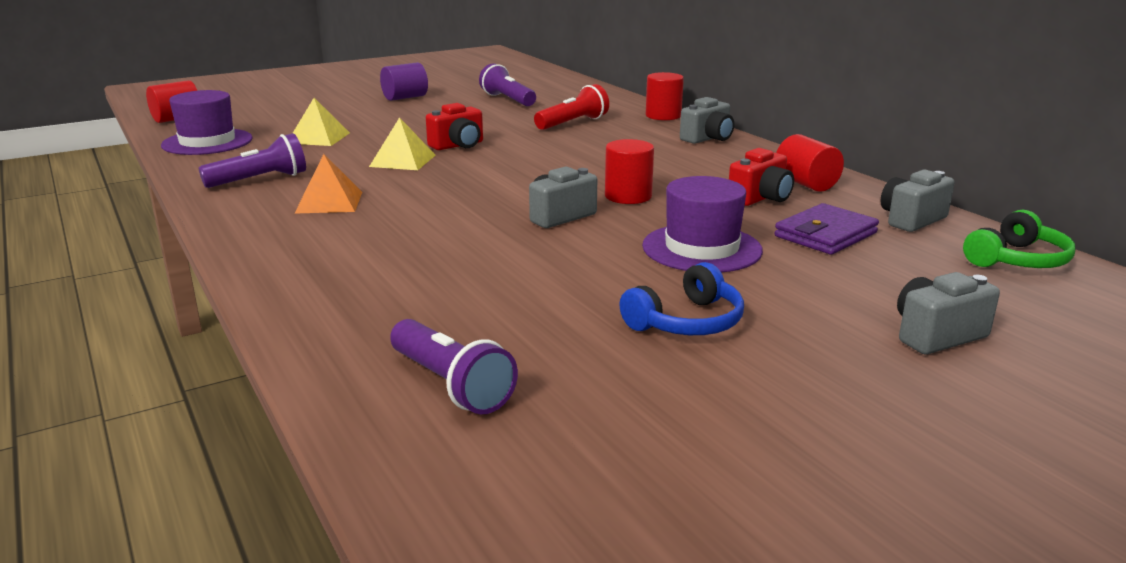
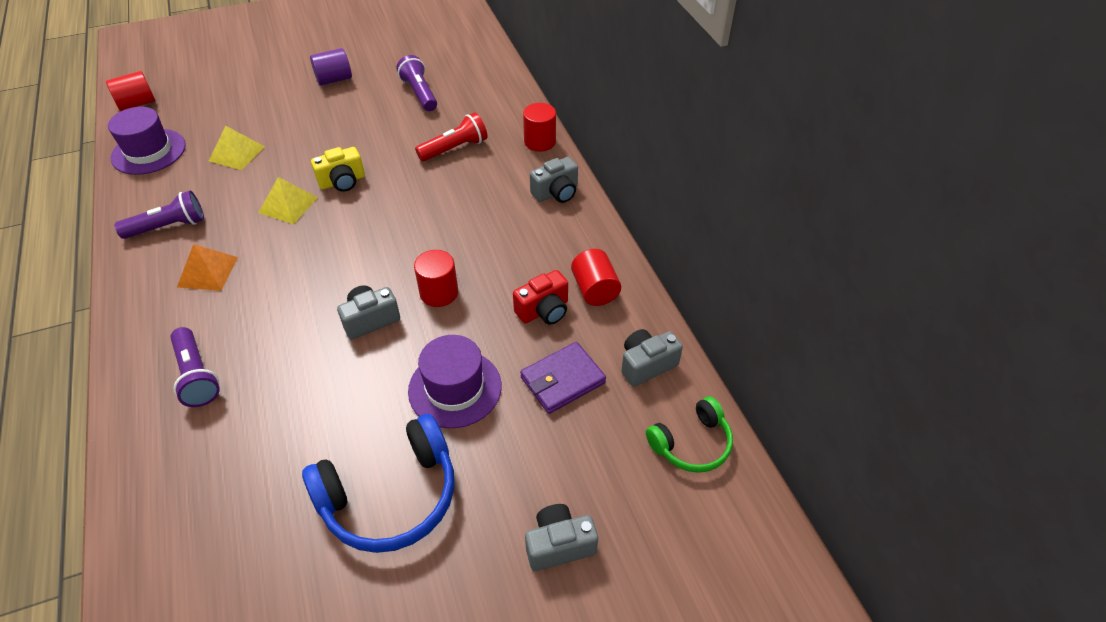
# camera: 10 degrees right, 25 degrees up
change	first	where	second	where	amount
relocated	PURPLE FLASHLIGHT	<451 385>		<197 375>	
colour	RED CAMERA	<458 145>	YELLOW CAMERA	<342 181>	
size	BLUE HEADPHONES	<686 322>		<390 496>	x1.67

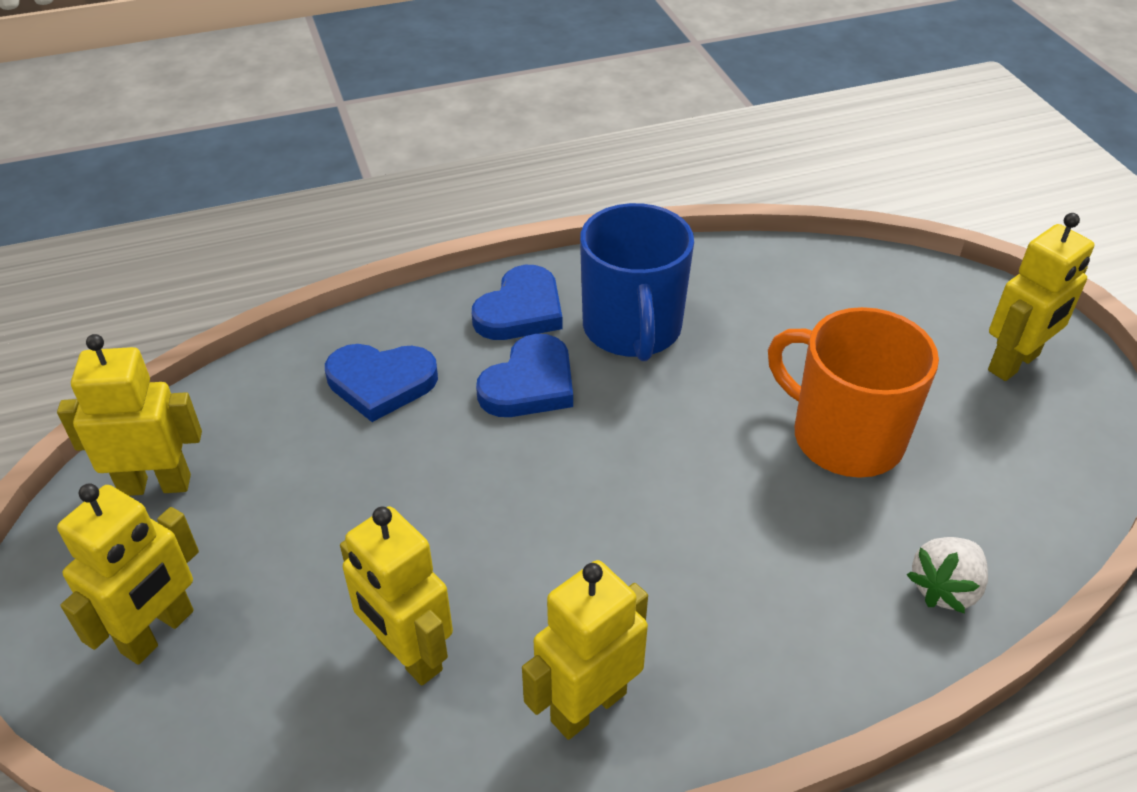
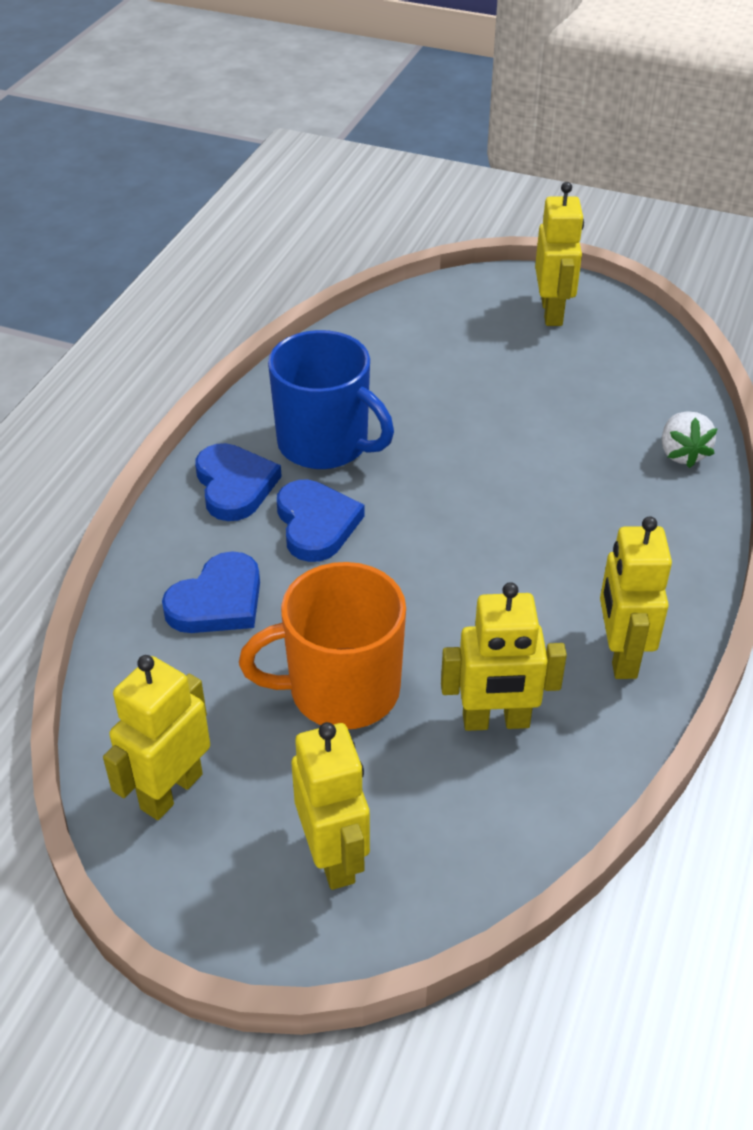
# camera: 50 degrees left, 0 degrees up
change	first	where	second	where	amount
relocated	ORANGE MUG	<844 437>		<341 690>	

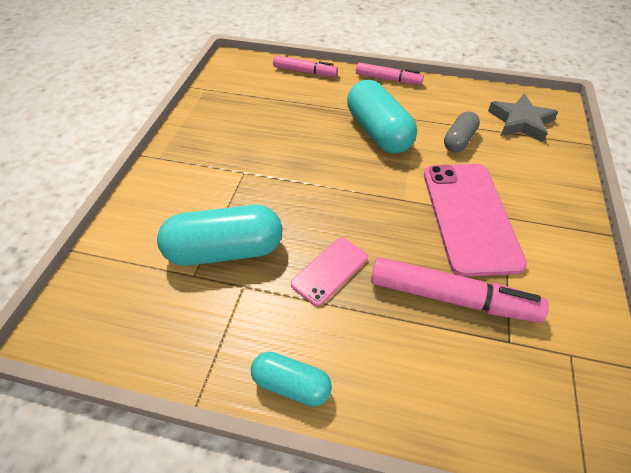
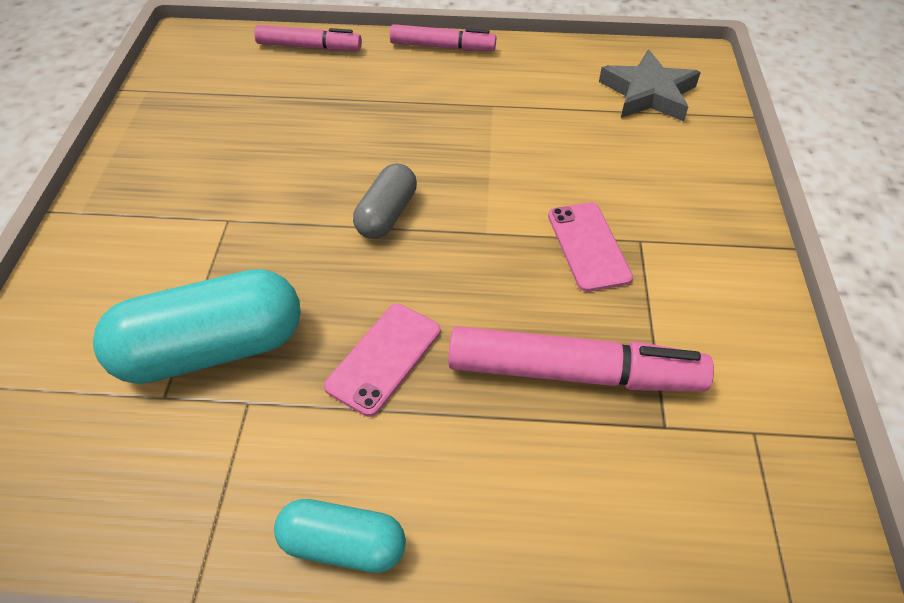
# camera: 10 degrees left, 0 degrees up
change	first	where	second	where	amount
missing	TURQUOISE CAPSULE	<378 132>			
relocated	GREY CAPSULE	<458 140>		<386 214>	
size	PINK PHONE	<470 216>		<588 246>	x0.52

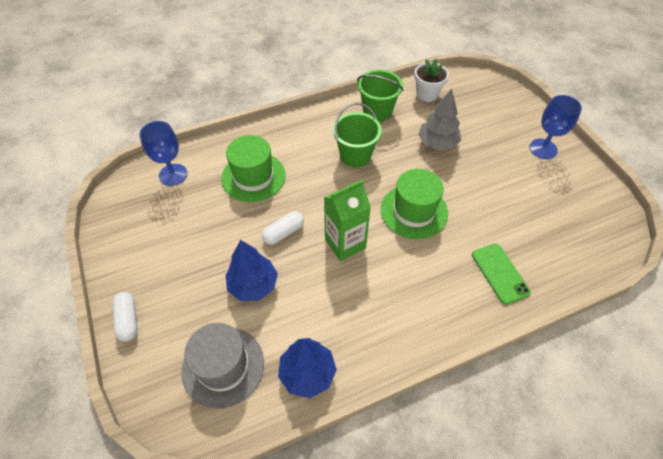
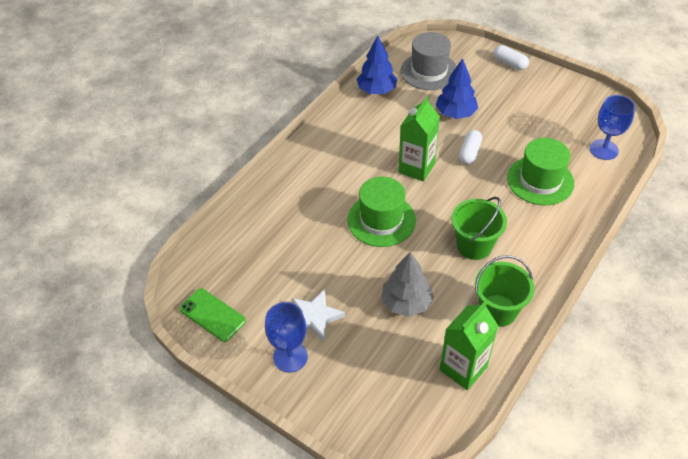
# camera: 150 degrees right, 5 degrees down
change	first	where	second	where	amount
appeared			WHITE STAR	<315 317>	
relocated	GREEN PHONE	<500 273>		<212 315>	
exchanged	WHITE FLOWER POT	<427 94>	GREEN CARTON	<463 368>	

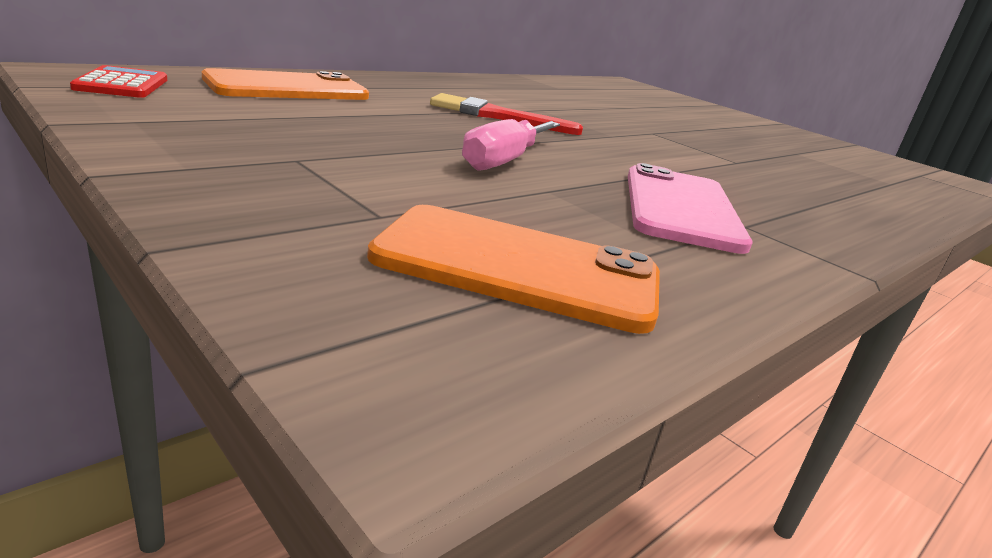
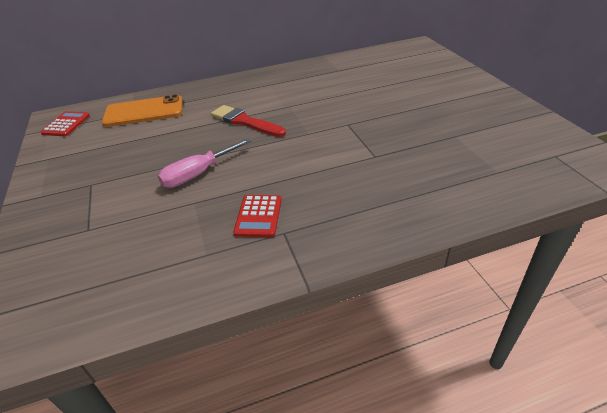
# camera: 30 degrees right, 15 degrees up
change	first	where	second	where	amount
missing	ORANGE PHONE	<518 267>			
exchanged	PINK PHONE	<680 208>	RED CALCULATOR	<258 216>	

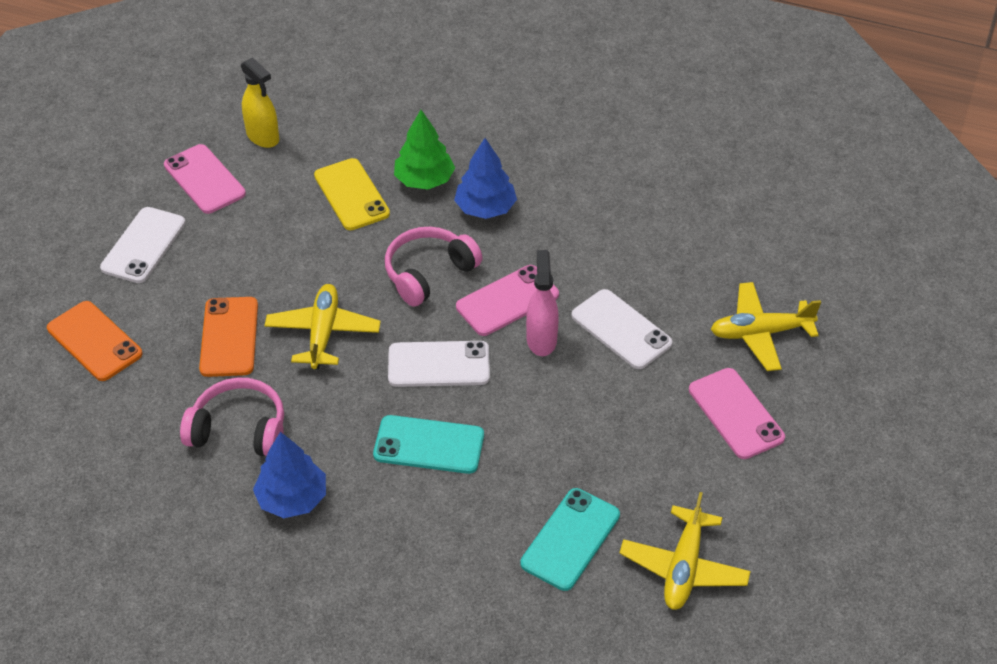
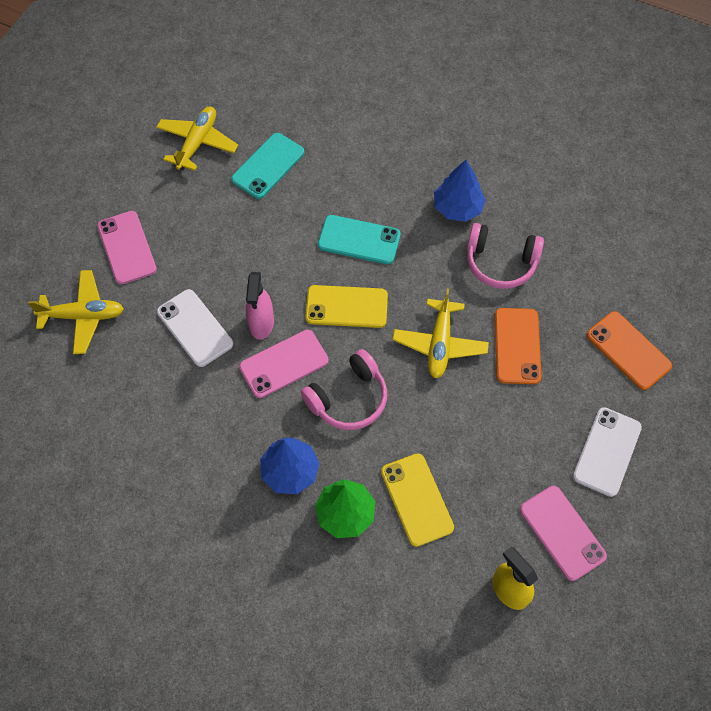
# camera: 175 degrees left, 15 degrees up
change	first	where	second	where	amount
colour	WHITE PHONE	<439 364>	YELLOW PHONE	<346 307>	

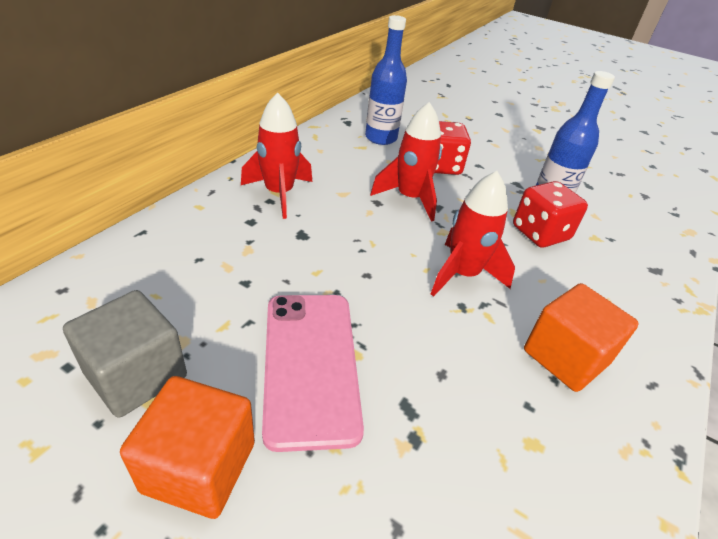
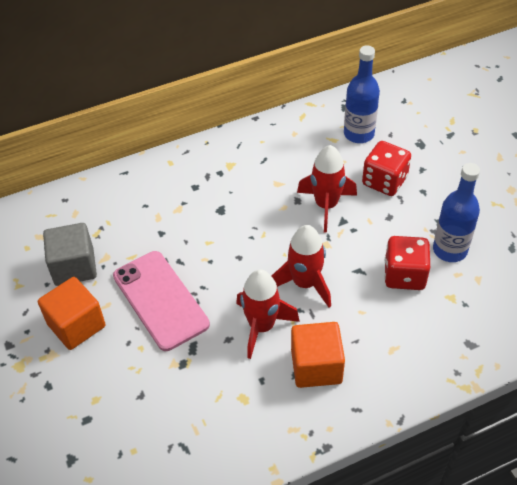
# camera: 40 degrees right, 10 degrees up
change	first	where	second	where	amount
relocated	RED ROCKET	<279 194>		<262 326>	
spun	PINK PHONE	<310 364>		<160 300>	60 degrees counterclockwise

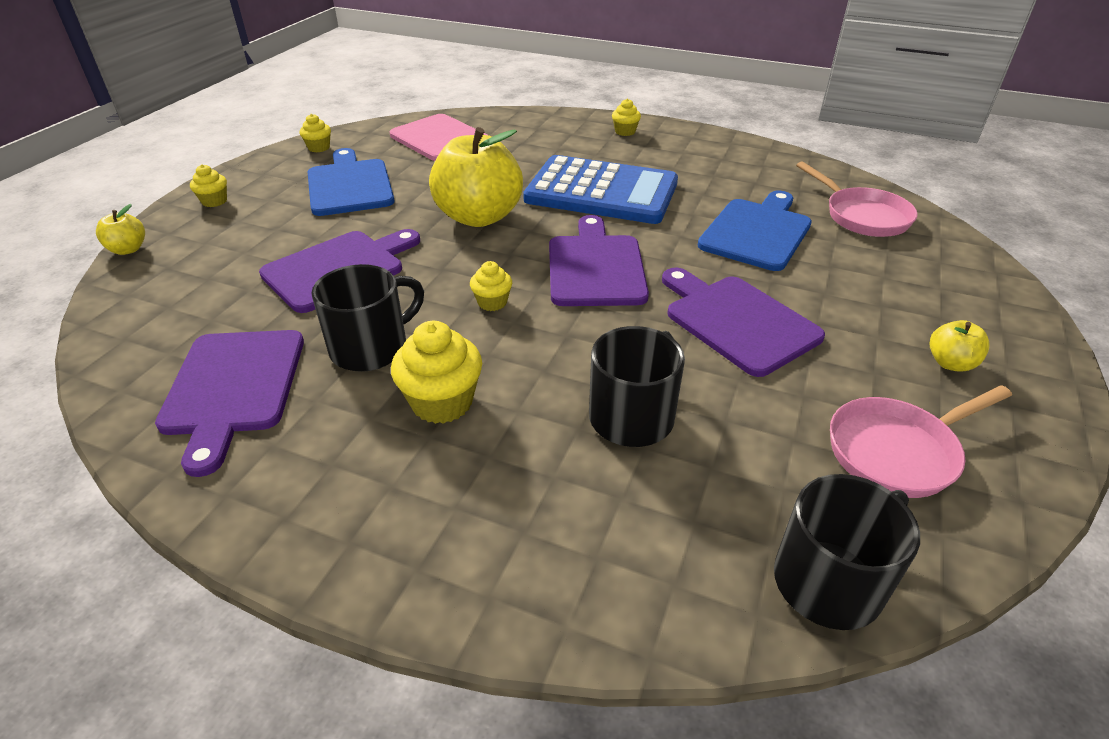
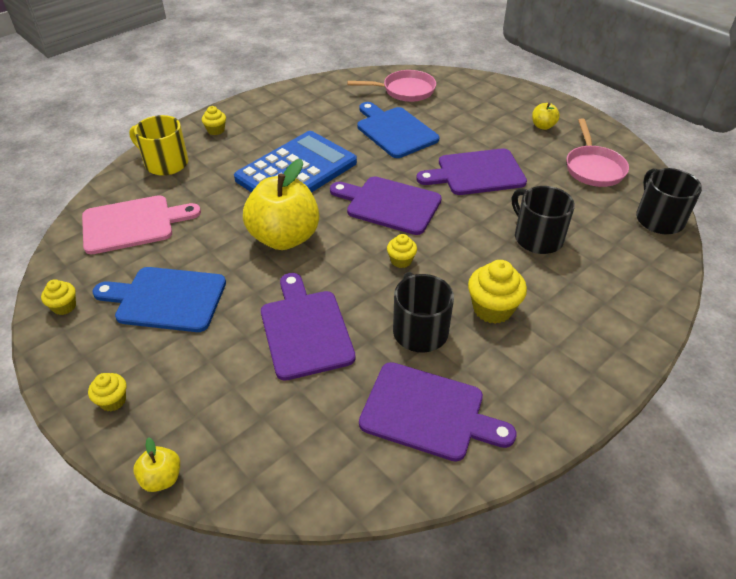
# camera: 65 degrees left, 5 degrees up
change	first	where	second	where	amount
appeared			YELLOW MUG	<165 163>	

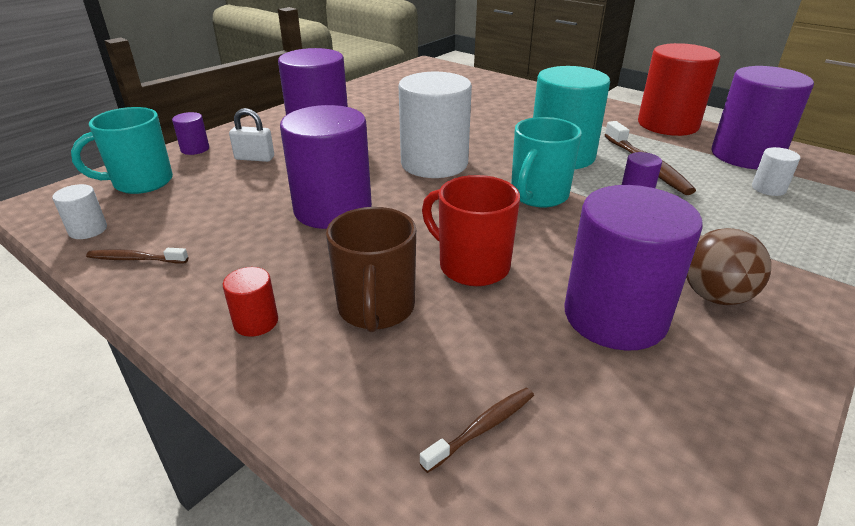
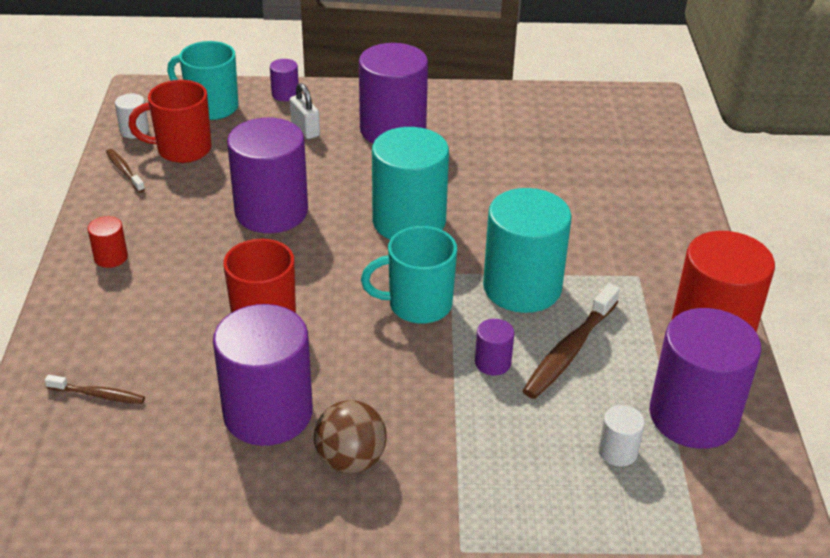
# camera: 50 degrees right, 5 degrees up
change	first	where	second	where	amount
missing	BROWN MUG	<376 309>			
appeared			RED MUG	<182 149>	
colour	WHITE CYLINDER	<434 163>	TURQUOISE CYLINDER	<409 221>	

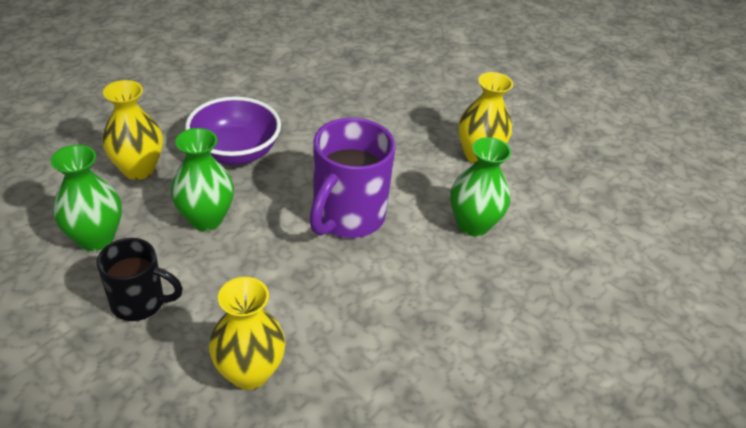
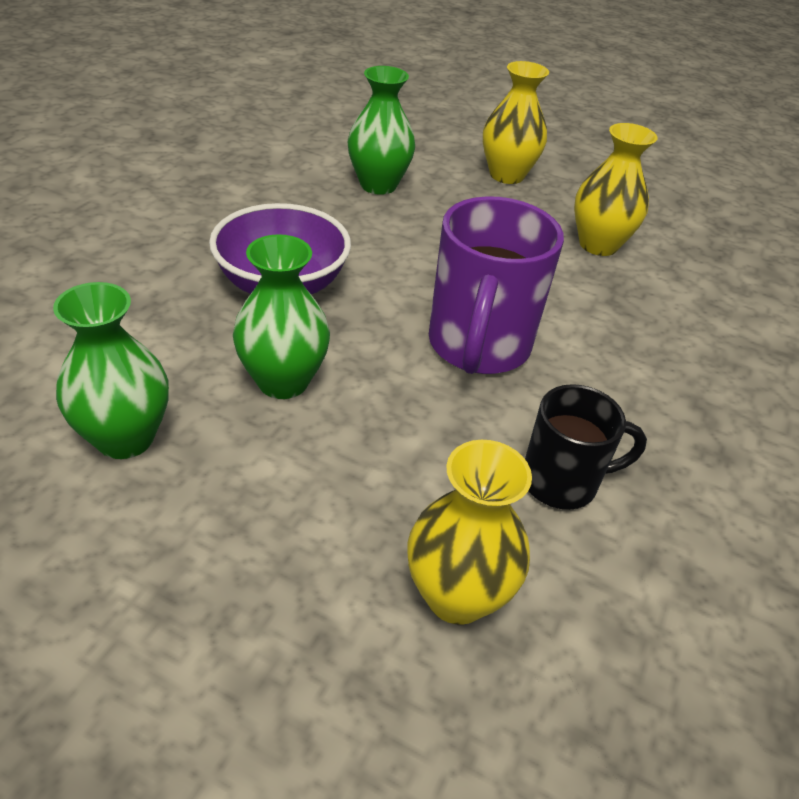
# camera: 15 degrees left, 0 degrees up
change	first	where	second	where	amount
relocated	BLACK MUG	<140 303>		<562 482>	
relocated	YELLOW VASE	<138 169>		<506 175>	
relocated	GREEN VASE	<473 225>		<378 185>	

